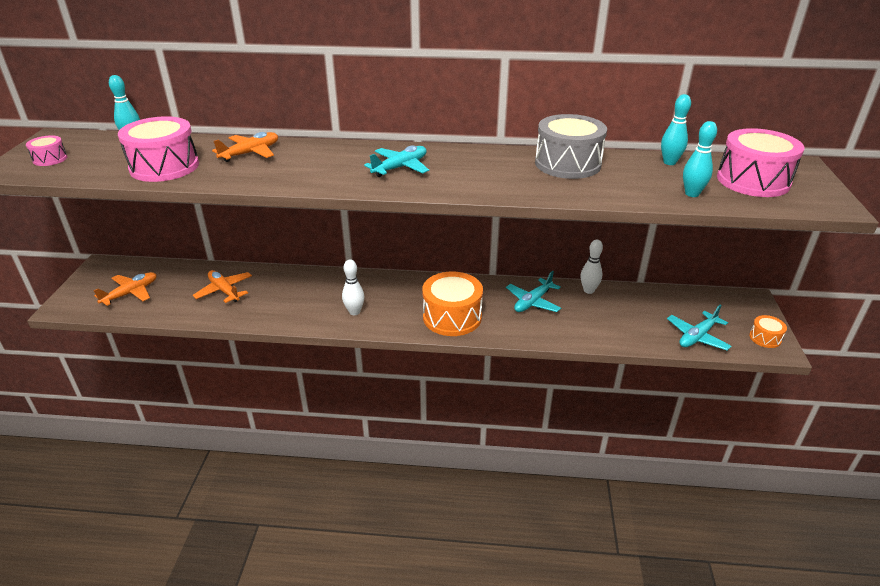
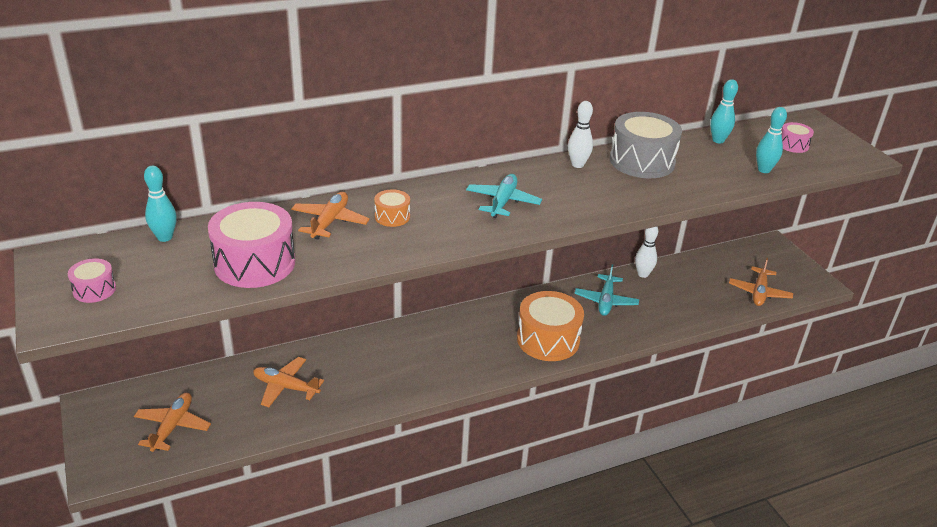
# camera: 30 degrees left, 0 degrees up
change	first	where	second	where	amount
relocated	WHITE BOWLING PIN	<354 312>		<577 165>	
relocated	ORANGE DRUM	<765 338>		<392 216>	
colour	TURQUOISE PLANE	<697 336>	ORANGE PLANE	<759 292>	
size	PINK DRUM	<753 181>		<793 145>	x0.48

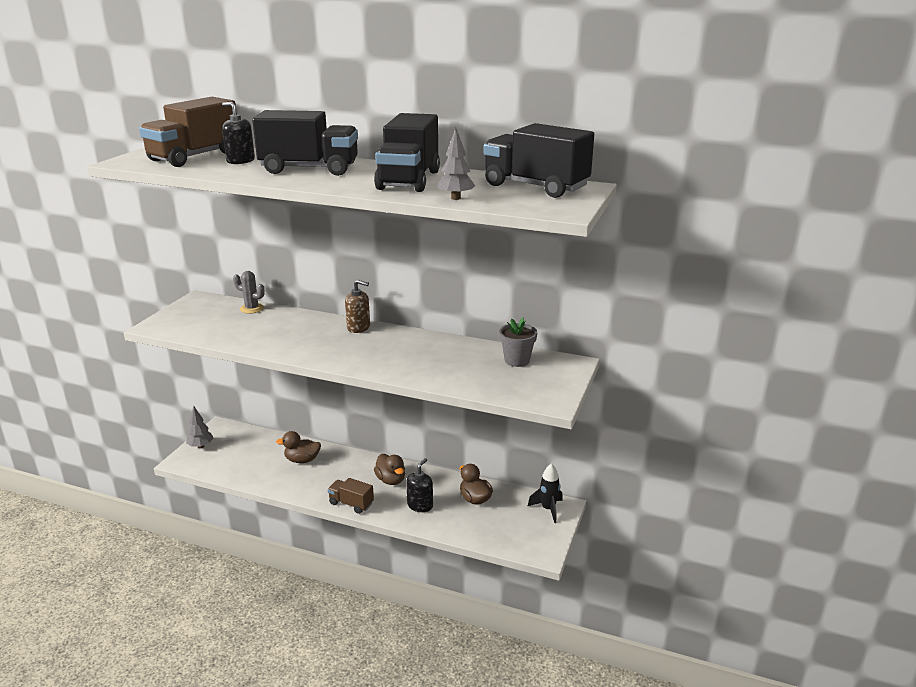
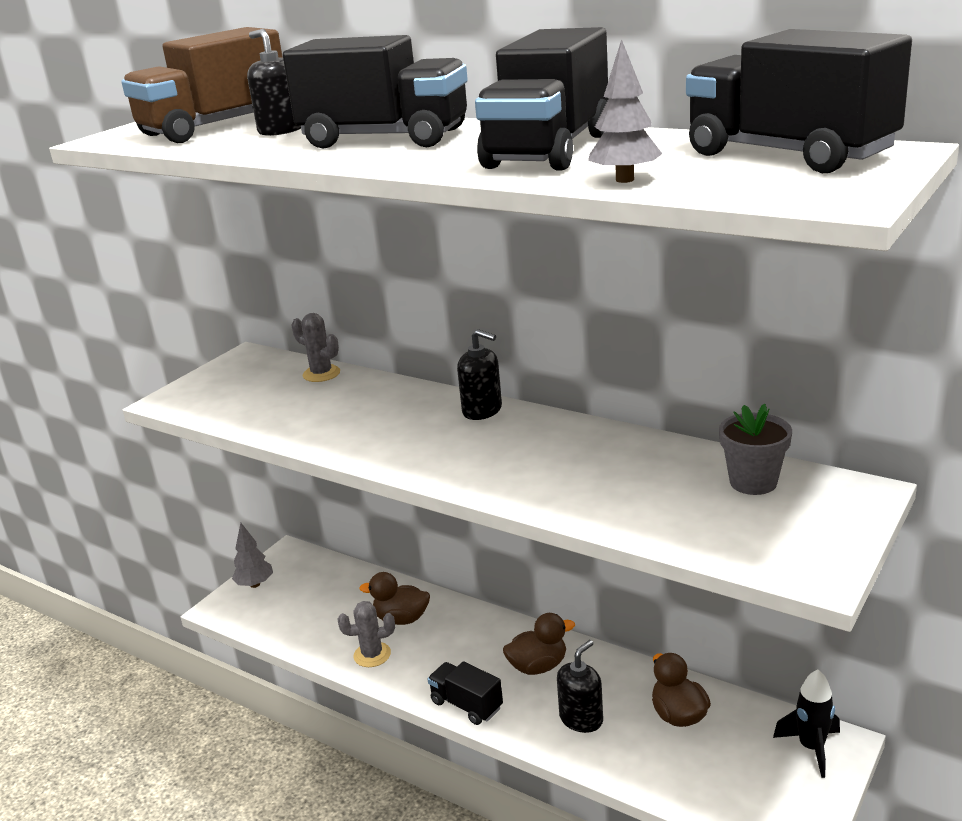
# camera: 15 degrees right, 0 degrees up
change	first	where	second	where	amount
appeared			GREY CACTUS	<372 655>	
colour	BROWN TRUCK	<351 504>	BLACK TRUCK	<466 705>	
colour	BROWN SOAP DISPENSER	<358 327>	BLACK SOAP DISPENSER	<482 410>	
spun	BROWN DUCK	<391 480>		<538 666>	90 degrees counterclockwise

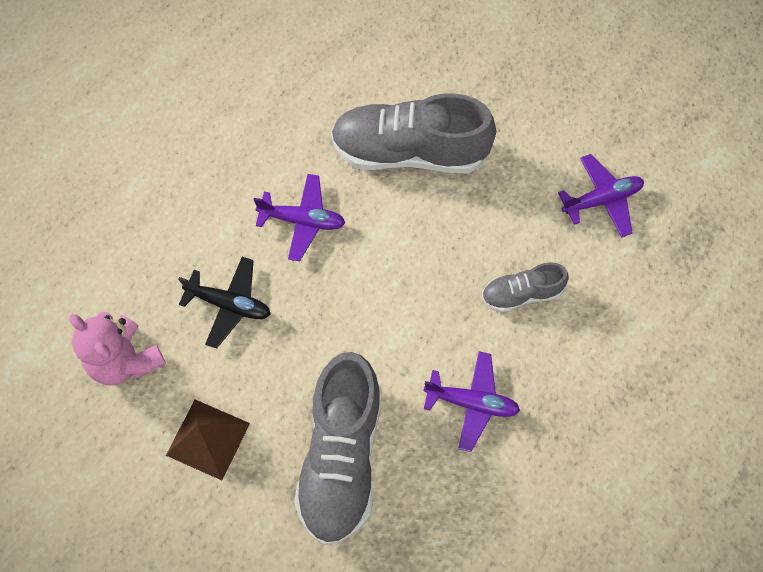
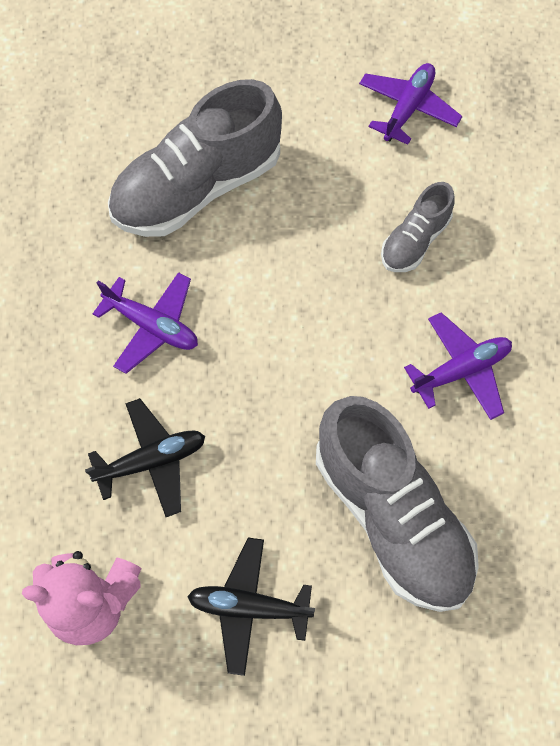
# camera: 40 degrees left, 0 degrees up
change	first	where	second	where	amount
exchanged	BROWN PYRAMID	<208 439>	BLACK PLANE	<249 607>	
spun	PURPLE PLANE	<302 221>		<152 326>	60 degrees clockwise

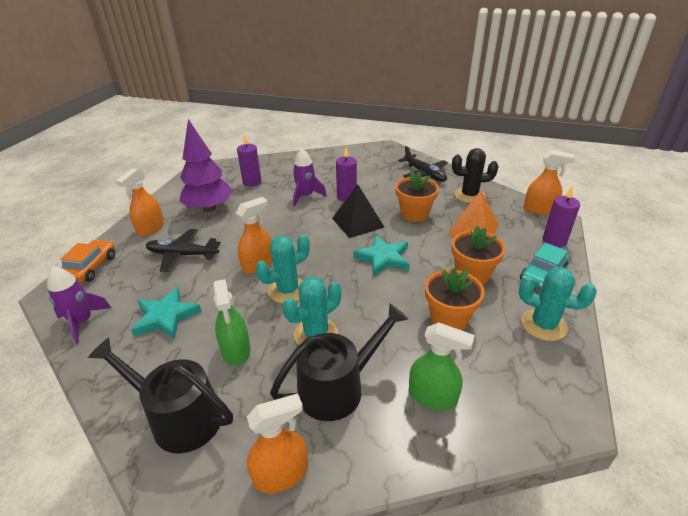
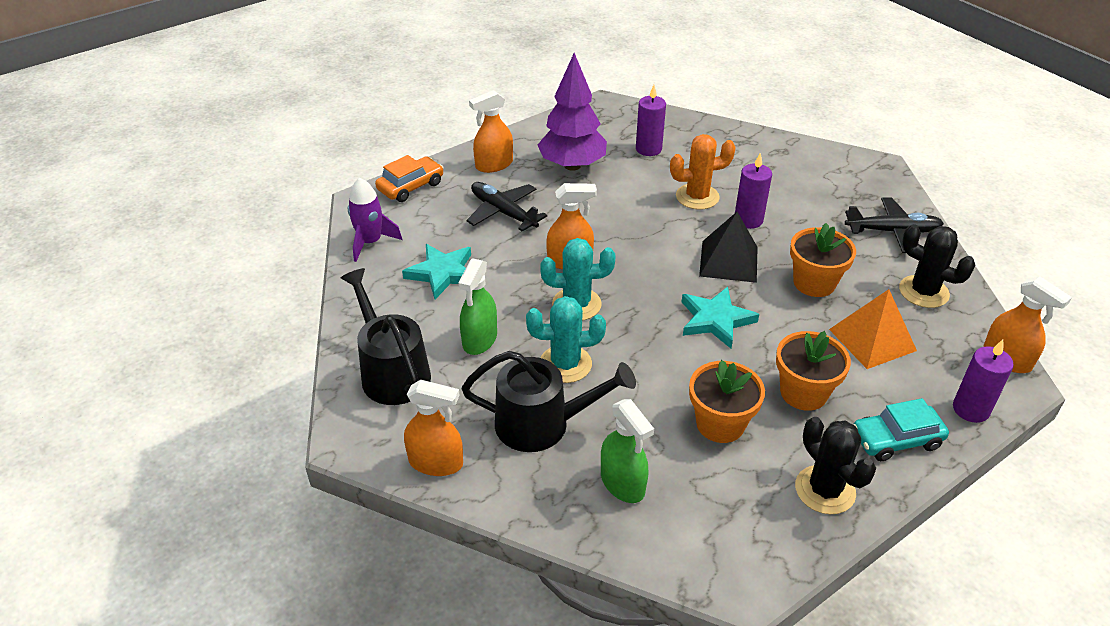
# camera: 35 degrees right, 5 degrees up
change	first	where	second	where	amount
exchanged	PURPLE ROCKET	<306 196>	ORANGE CACTUS	<697 197>	
colour	TURQUOISE CACTUS	<543 325>	BLACK CACTUS	<825 490>	
spun	BLACK PLANE	<424 174>		<892 231>	90 degrees counterclockwise

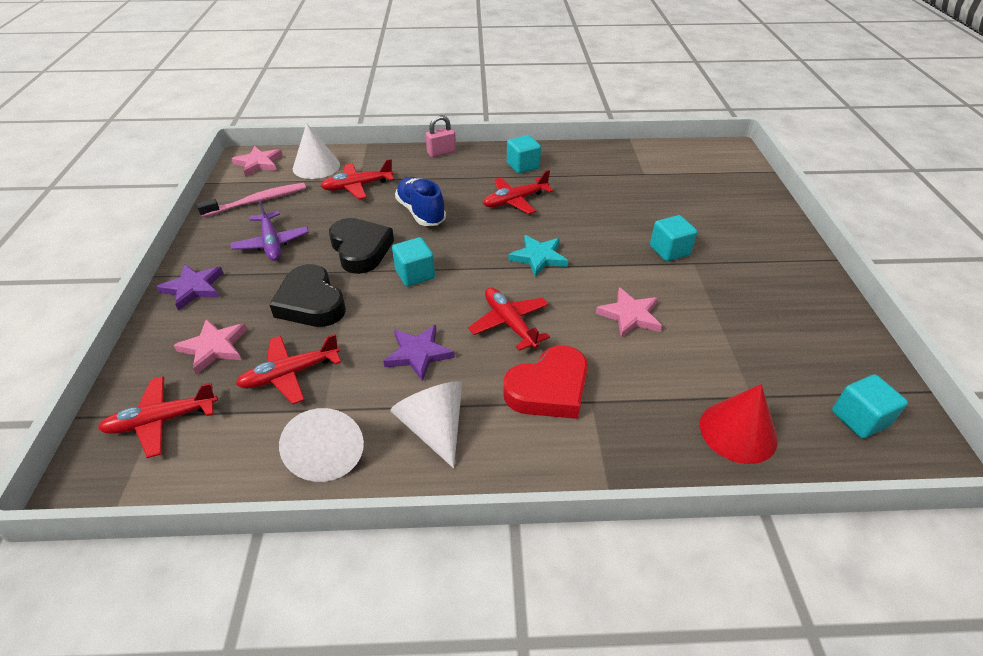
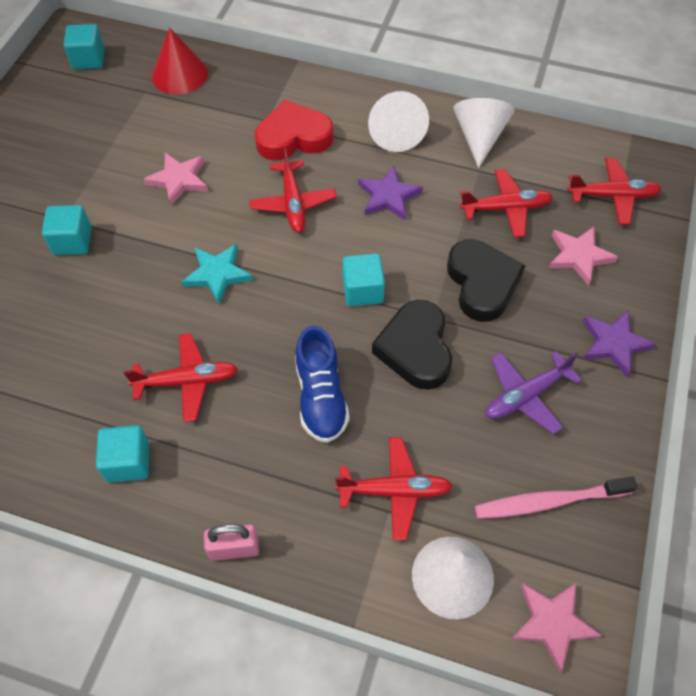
# camera: 160 degrees left, 15 degrees up
change	first	where	second	where	amount
spun	PURPLE PLANE	<271 243>		<525 396>	120 degrees counterclockwise

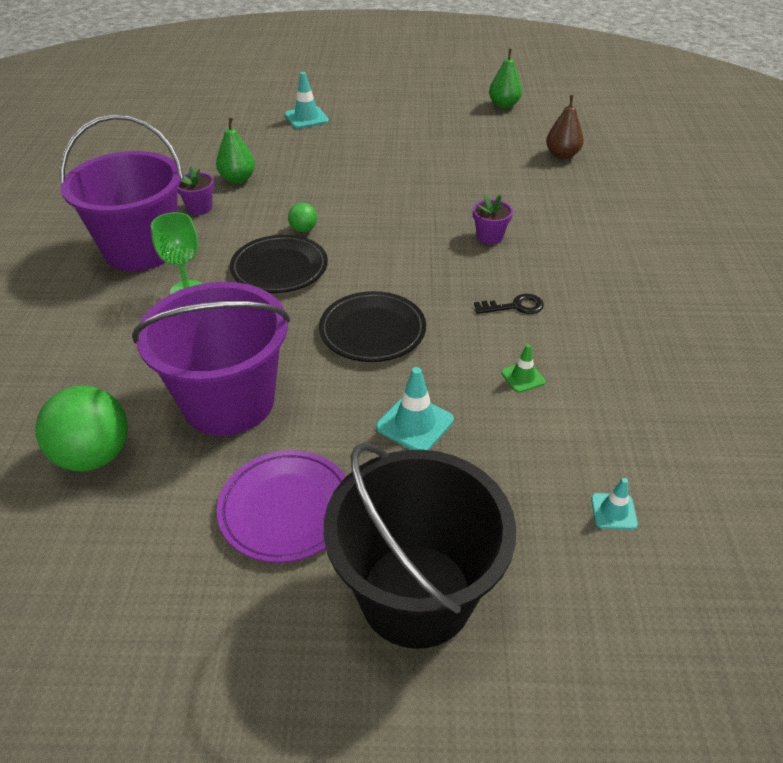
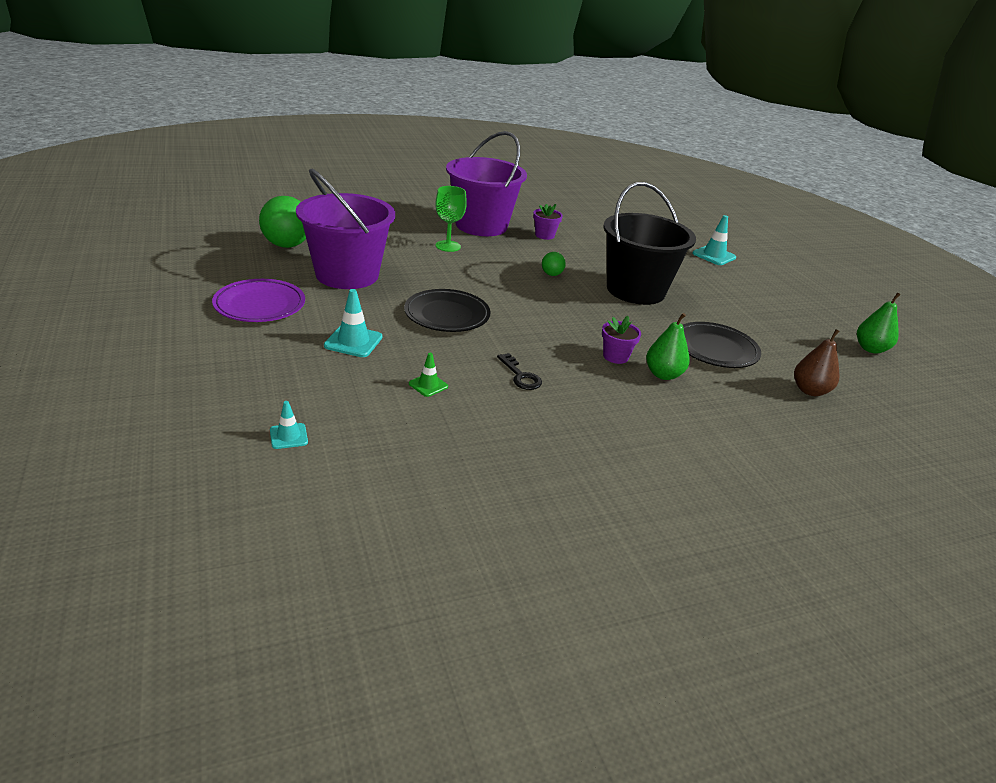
# camera: 65 degrees right, 10 degrees down
change	first	where	second	where	amount
relocated	GREEN PEAR	<238 179>		<663 374>	
relocated	BLACK PLATE	<279 268>		<715 349>	
relocated	BLACK BUCKET	<416 594>		<635 290>	

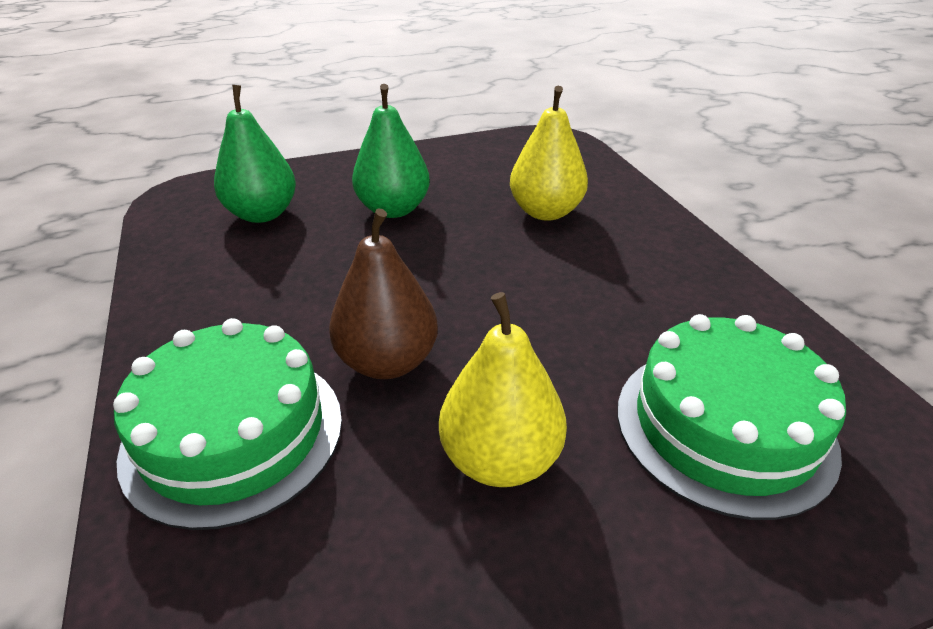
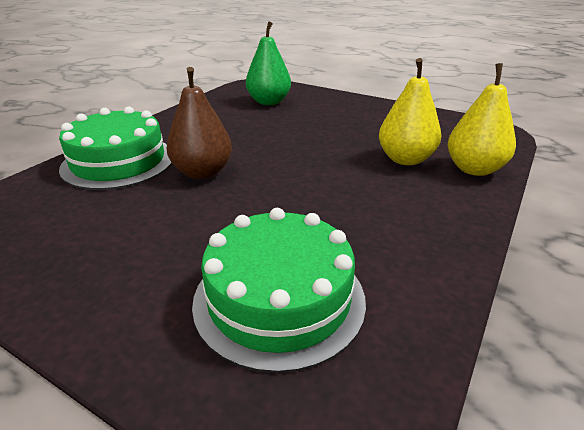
# camera: 50 degrees right, 5 degrees down
change	first	where	second	where	amount
missing	GREEN PEAR	<393 209>			
relocated	YELLOW PEAR	<500 459>		<474 169>	

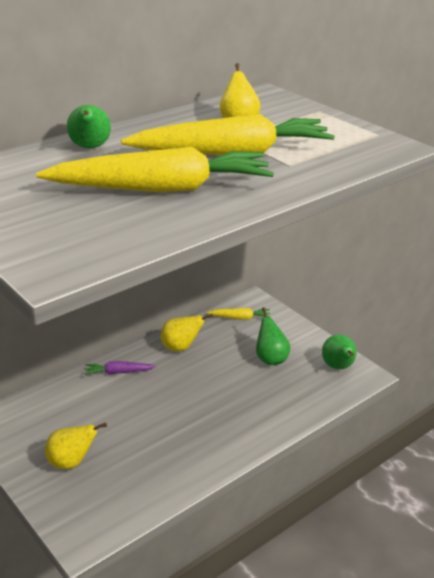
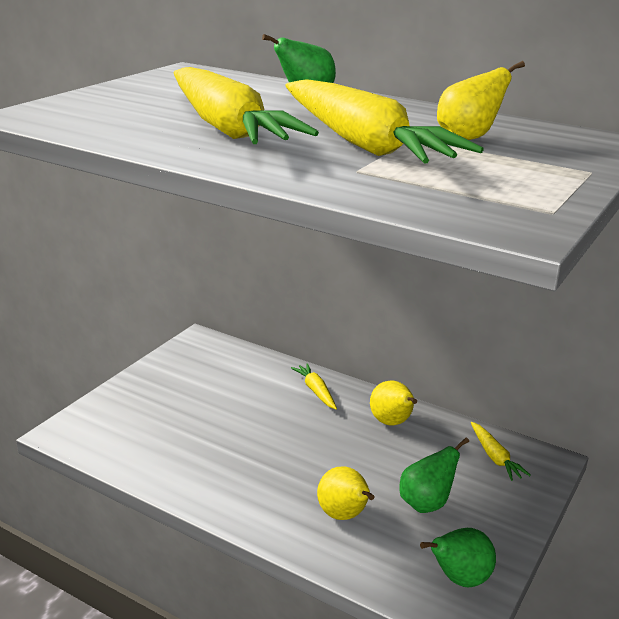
# camera: 70 degrees right, 5 degrees down
change	first	where	second	where	amount
relocated	YELLOW PEAR	<71 462>		<344 516>	
colour	PURPLE CARROT	<118 372>	YELLOW CARROT	<316 391>	

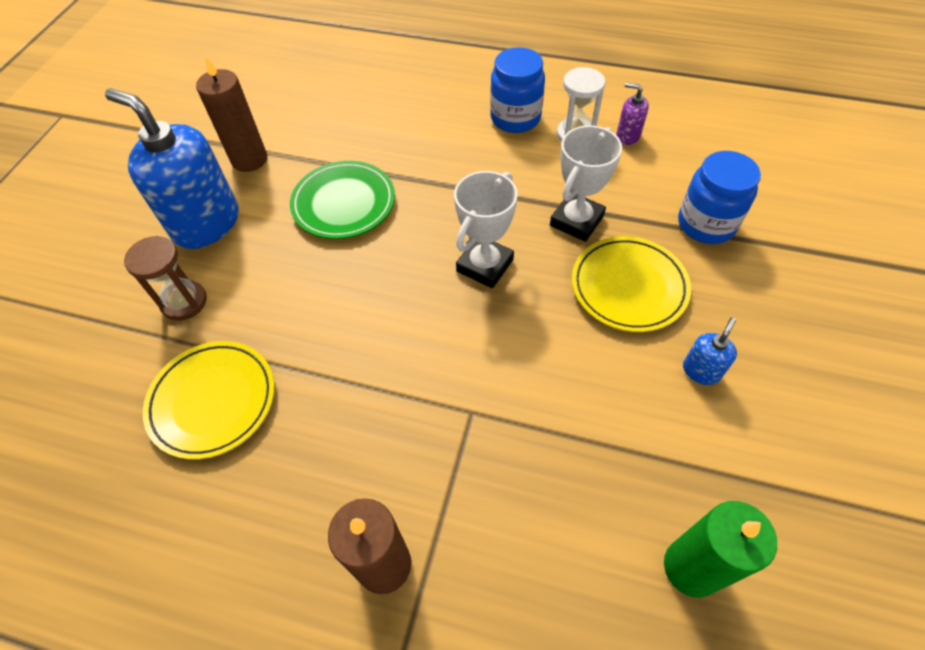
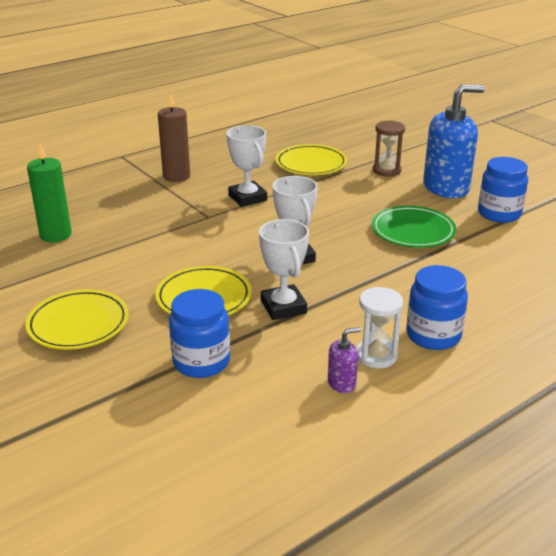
# camera: 125 degrees right, 25 degrees down
change	first	where	second	where	amount
missing	BLUE SOAP DISPENSER	<701 371>			
appeared			YELLOW PLATE	<78 324>	
appeared			WHITE TROPHY	<247 198>	
exchanged	BROWN CANDLE	<249 159>	BLUE JAR	<499 214>	

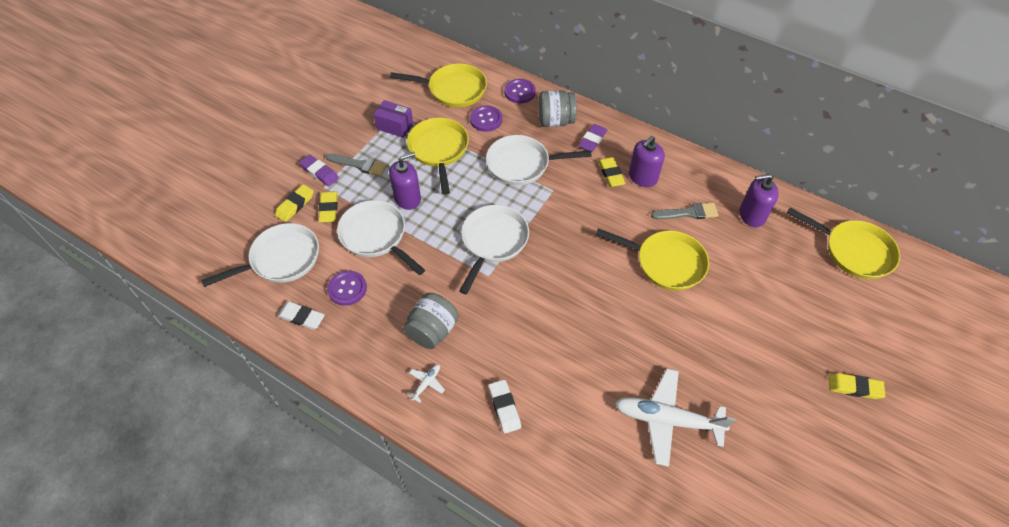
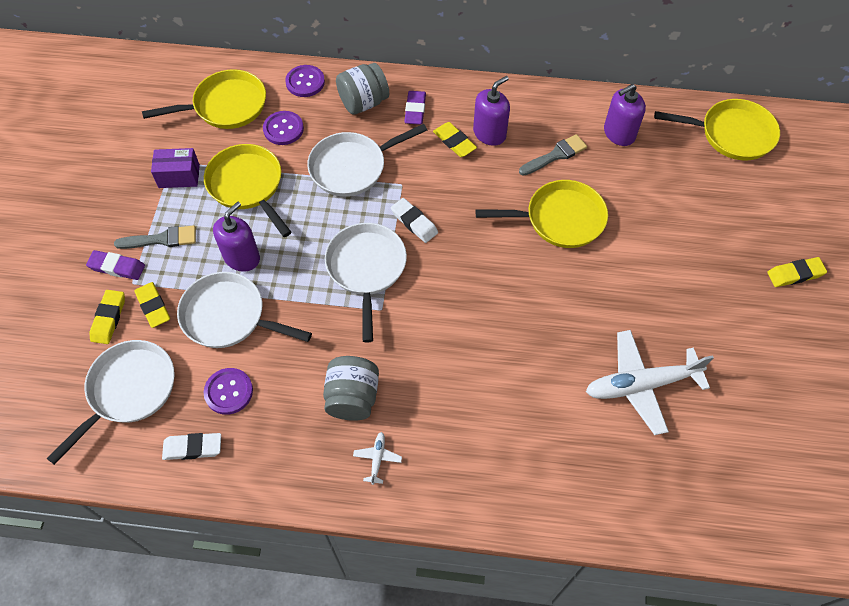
# camera: 25 degrees left, 5 degrees up
change	first	where	second	where	amount
relocated	WHITE ERASER	<504 407>		<414 222>	
spun	PURPLE SOAP DISPENSER	<642 177>		<489 133>	150 degrees counterclockwise

